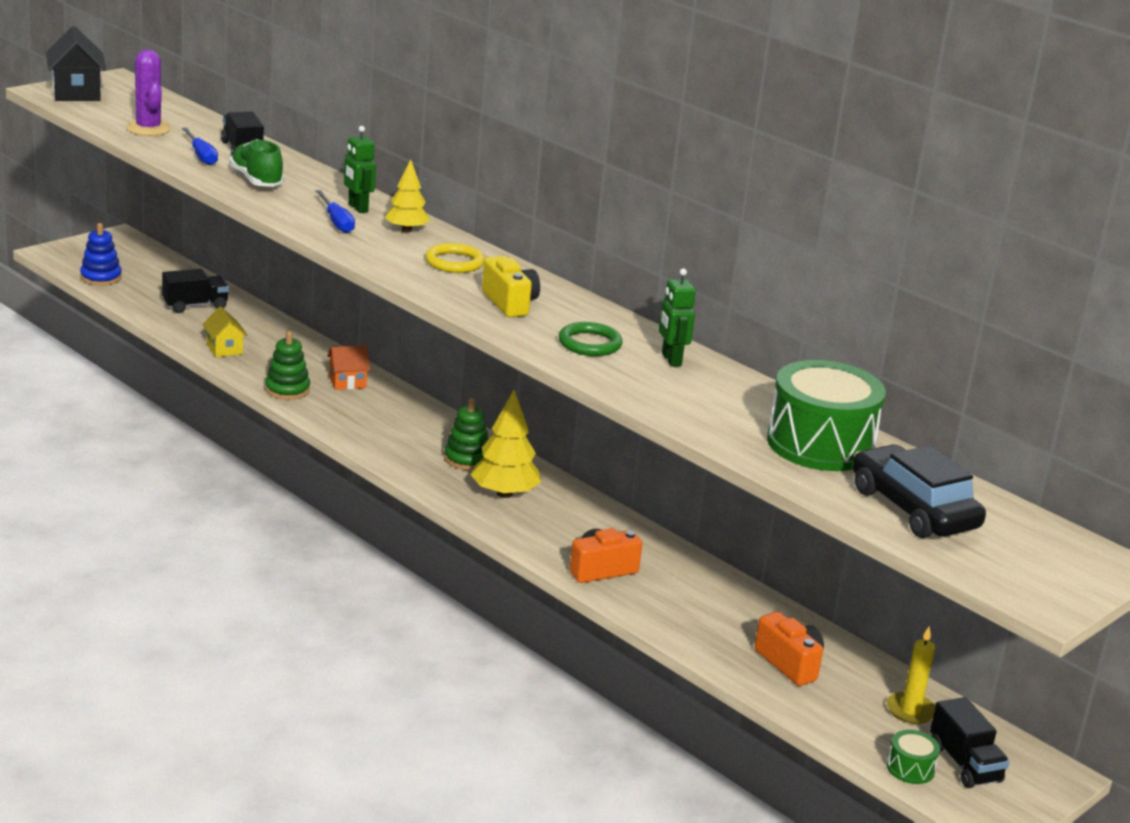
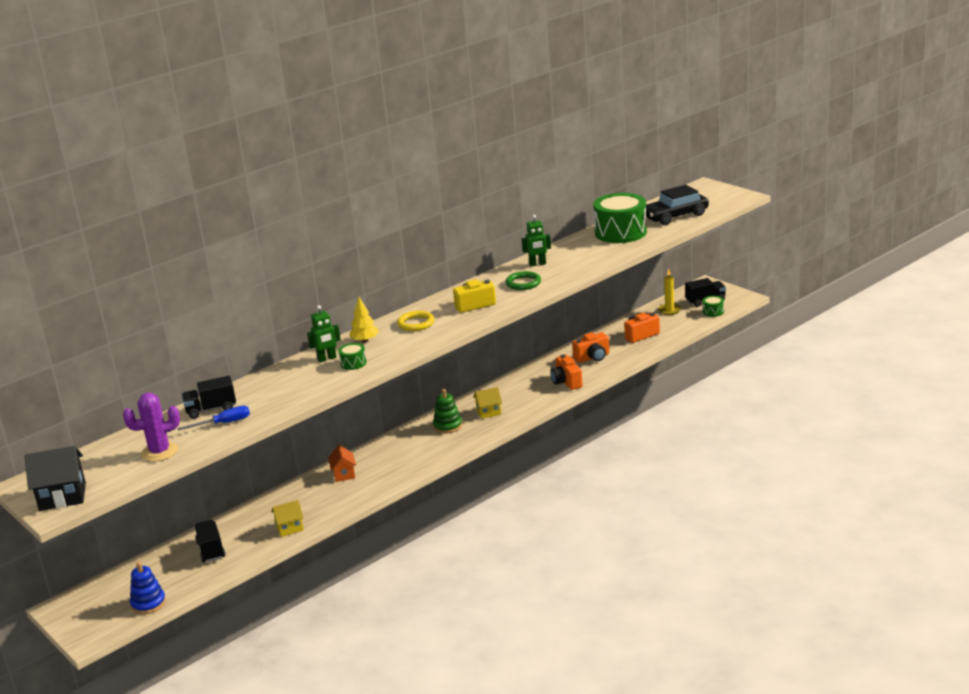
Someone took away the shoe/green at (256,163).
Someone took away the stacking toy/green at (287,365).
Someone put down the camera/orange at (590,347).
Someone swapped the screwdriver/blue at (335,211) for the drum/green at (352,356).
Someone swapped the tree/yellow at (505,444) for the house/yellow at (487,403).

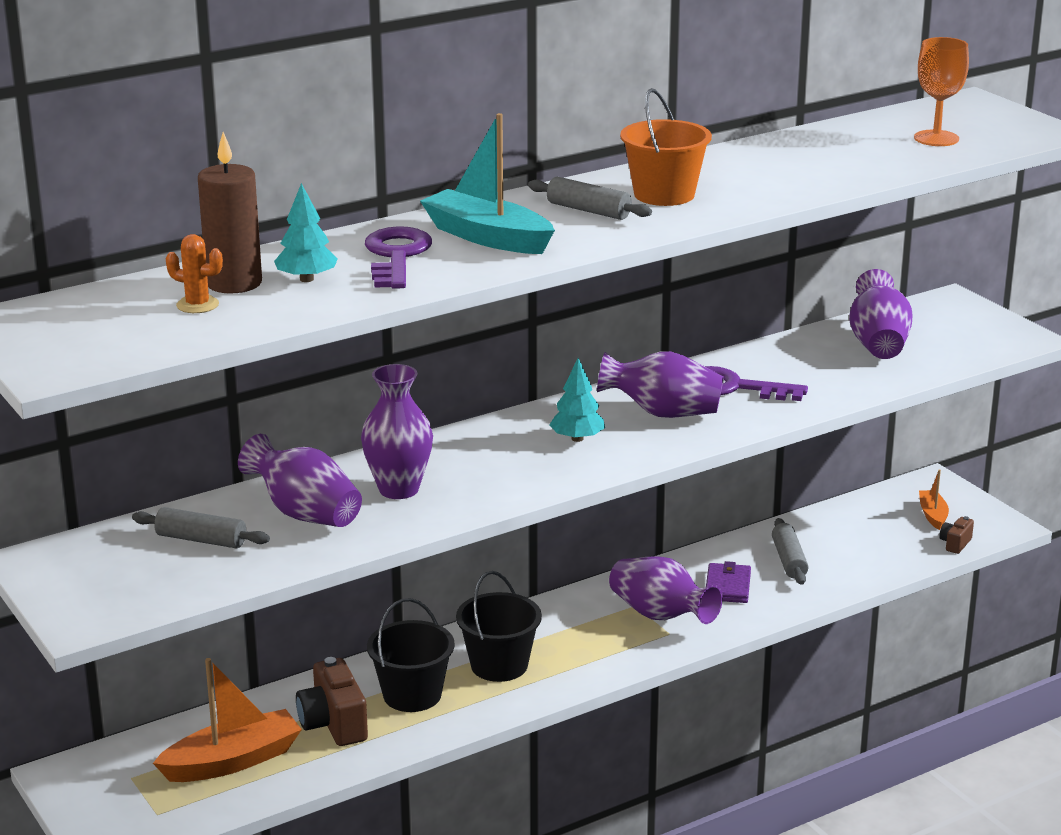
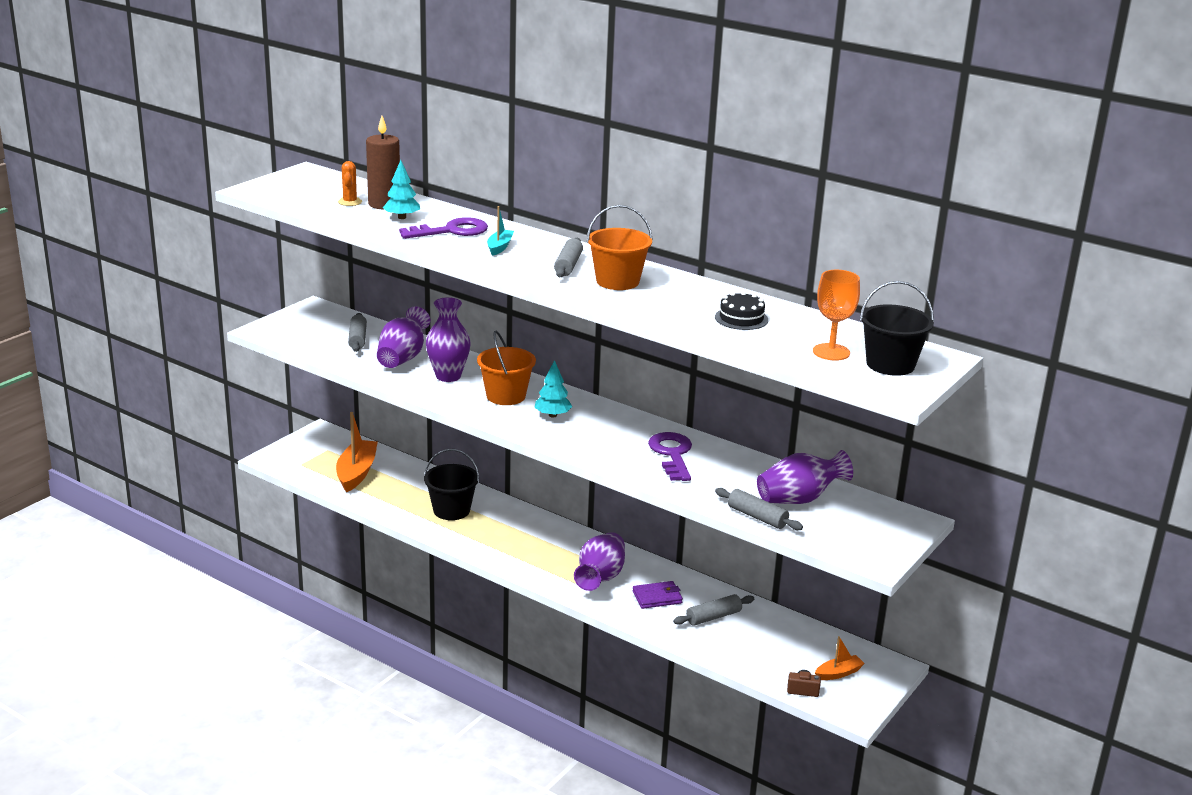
Someone took away the camera/brown at (332,701).
Someone took away the vase/purple at (660,384).
Someone put down the bucket/orange at (506,368).
Someone put down the cake/black at (741,310).
Someone put down the rolling pin/grey at (759,509).
Someone carried the bucket/black from (499,626) to (897,328).
Someone rotated the boat/orange at (227,720) by 120 degrees counterclockwise.
Someone scaled the boat/turquoise at (487,183) by 0.53.

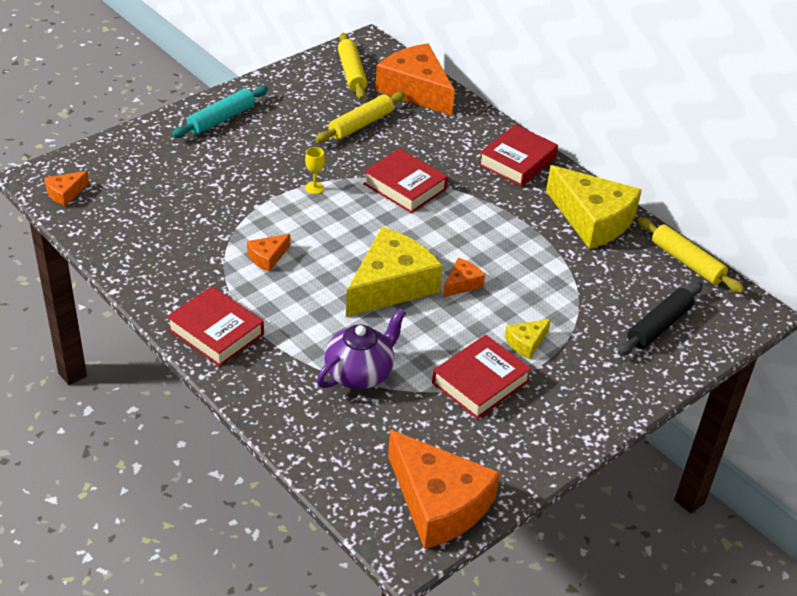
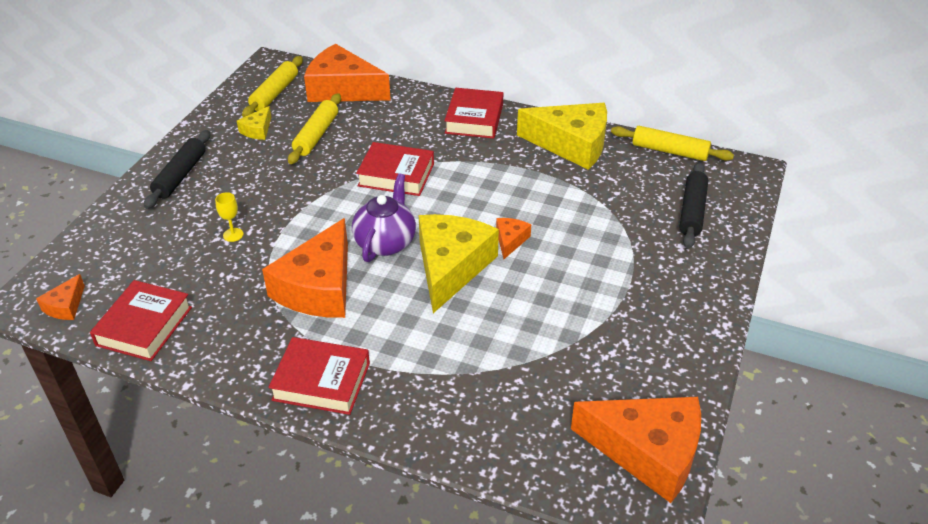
Someone carried the goblet/yellow from (315,170) to (229,217).
Someone carried the teapot/purple from (361,348) to (384,217).
Someone carried the book/red from (482,377) to (141,320).
Someone carried the cheese/yellow from (528,339) to (254,123).
Someone repainted the rolling pin/turquoise at (220,112), which became the rolling pin/black at (177,169).
Someone rotated the rolling pin/yellow at (352,66) by 60 degrees clockwise.
Someone scaled the cheese/orange at (268,253) by 2.24.

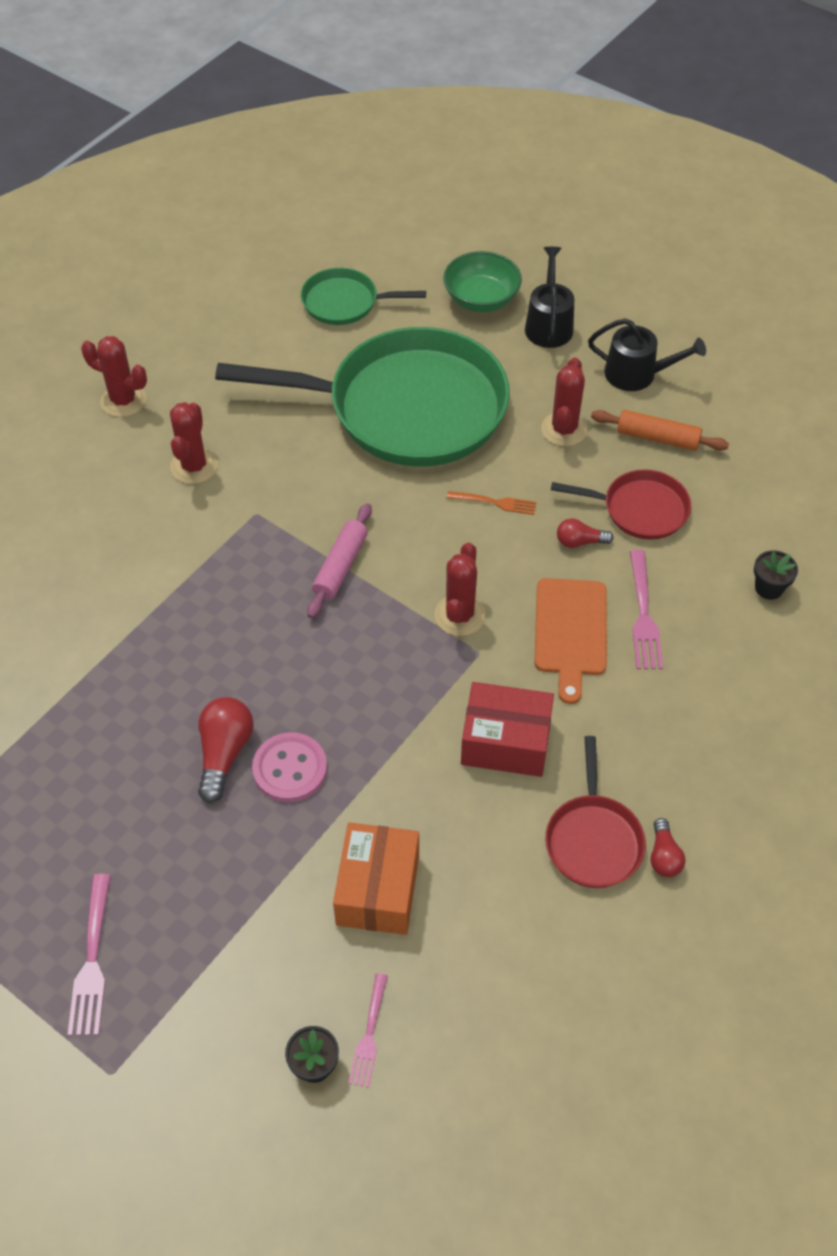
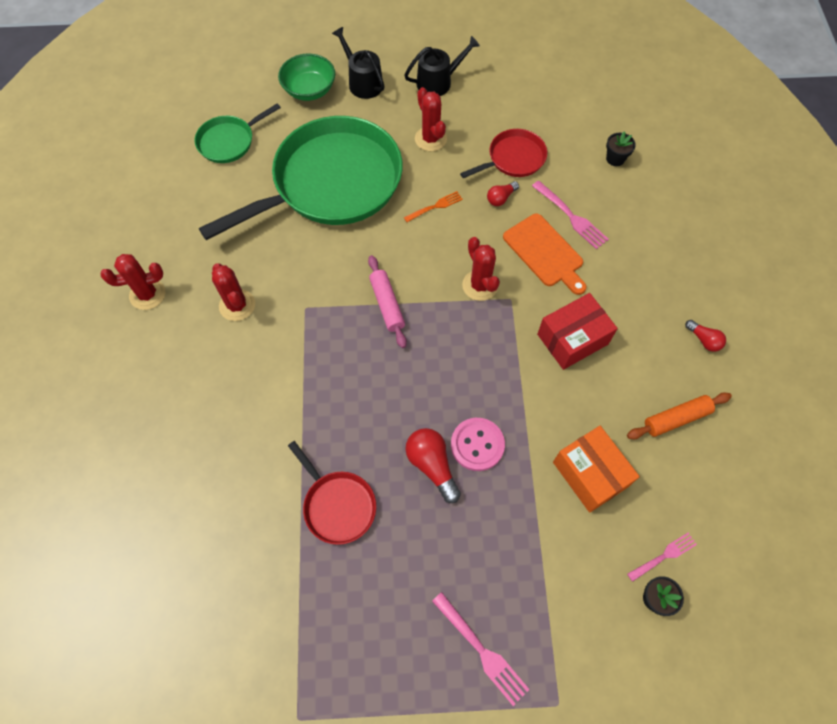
Someone carried the pan/red from (595,812) to (332,493).
Someone carried the rolling pin/orange from (660,430) to (679,416).
Someone rotated the fork/pink at (368,1030) by 90 degrees counterclockwise.

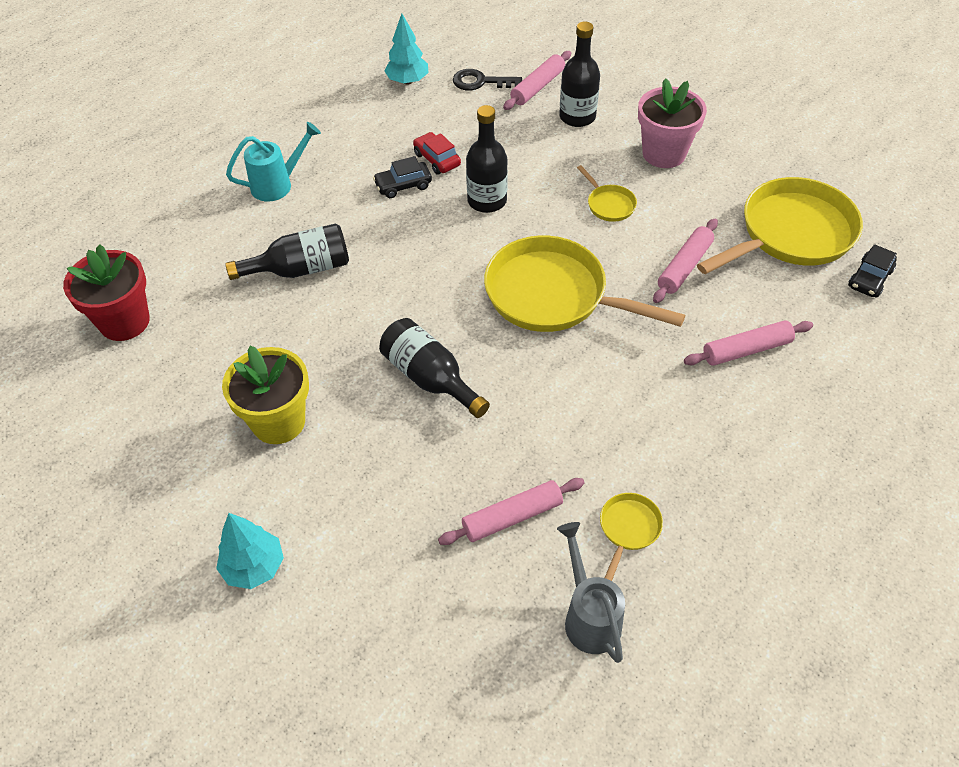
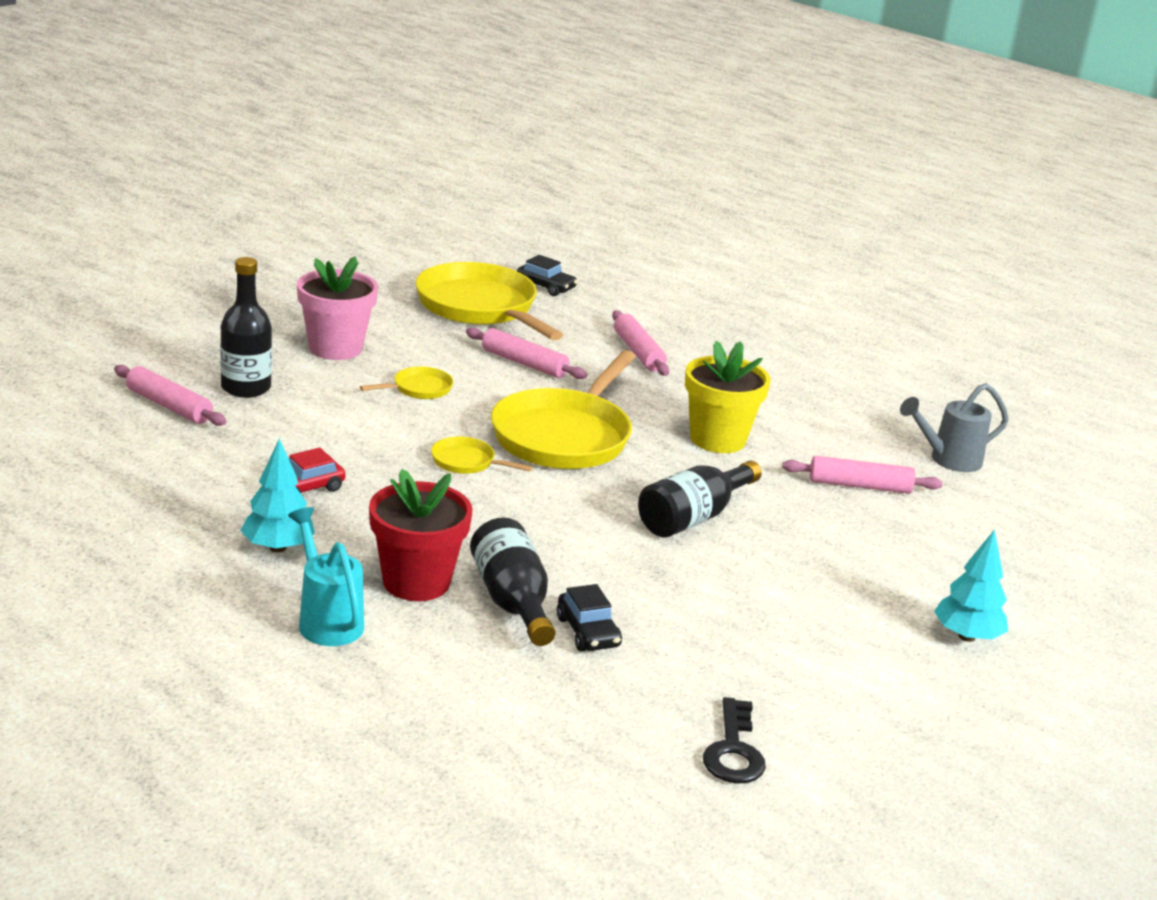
Someone took away the bottle/black at (487,159).
Someone carried the flower pot/red from (106,292) to (421,535).
Someone carried the flower pot/yellow from (265,395) to (728,397).
Someone carried the car/black from (402,177) to (589,617).
Someone carried the tree/turquoise from (406,49) to (277,495).
Someone carried the key/black from (487,79) to (734,740).
Someone carried the pan/yellow from (631,537) to (482,455).
Someone rotated the rolling pin/pink at (511,511) by 60 degrees counterclockwise.

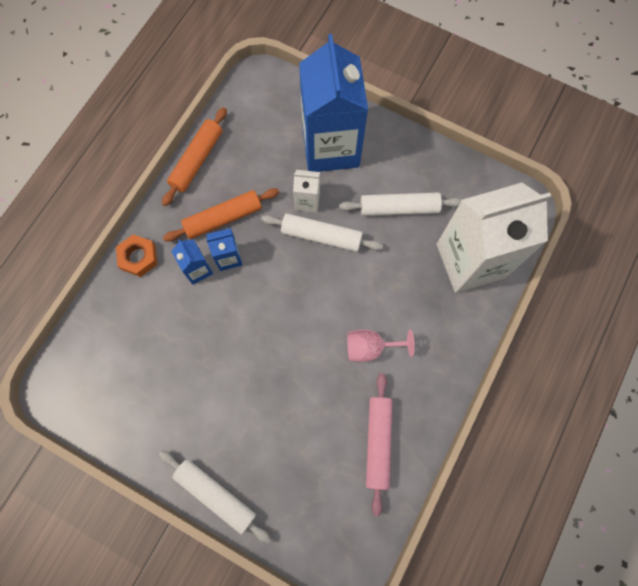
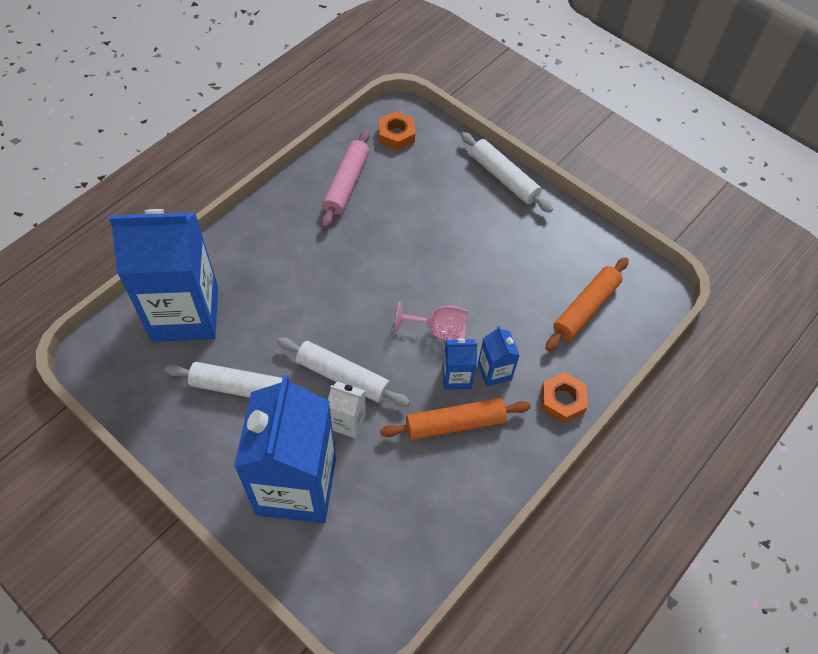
Someone put down the nut/orange at (396,131).
Someone carried the rolling pin/orange from (194,156) to (587,304).
Someone carried the goblet/pink from (381,345) to (431,321).
Someone repainted the carton/white at (494,238), which became the carton/blue at (163,275).

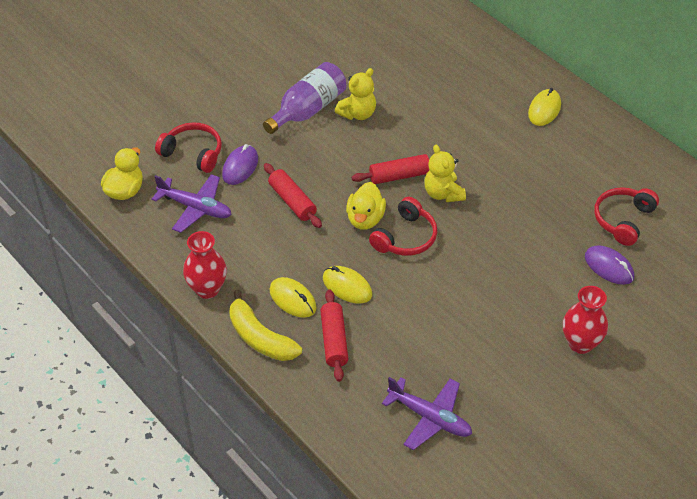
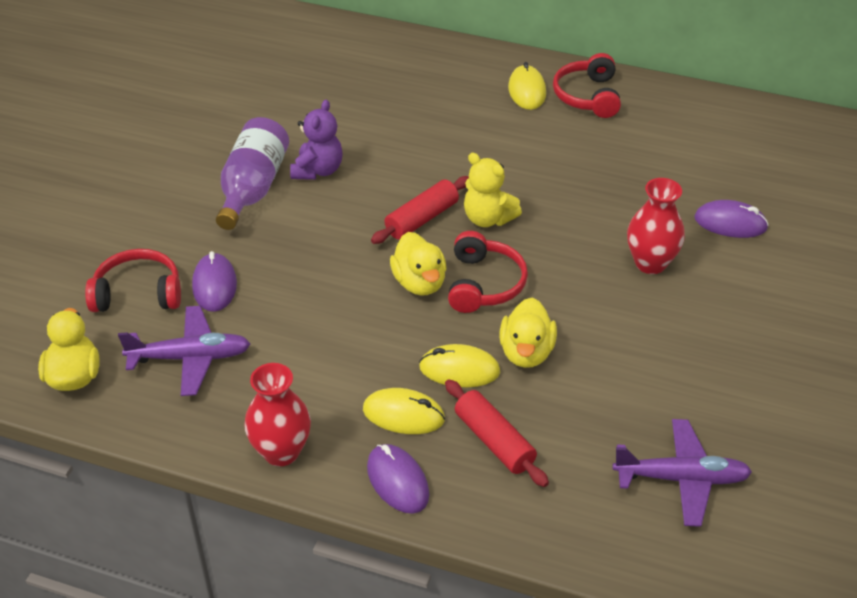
Someone took away the rolling pin/red at (293,195).
Someone put down the duck/yellow at (528,333).
Someone carried the vase/red from (585,320) to (656,226).
Someone carried the headphones/red from (626,216) to (587,85).
Someone swapped the banana/yellow at (265,325) for the mouse/purple at (398,479).
Someone repainted the teddy bear/yellow at (355,94), which became the teddy bear/purple at (316,140).

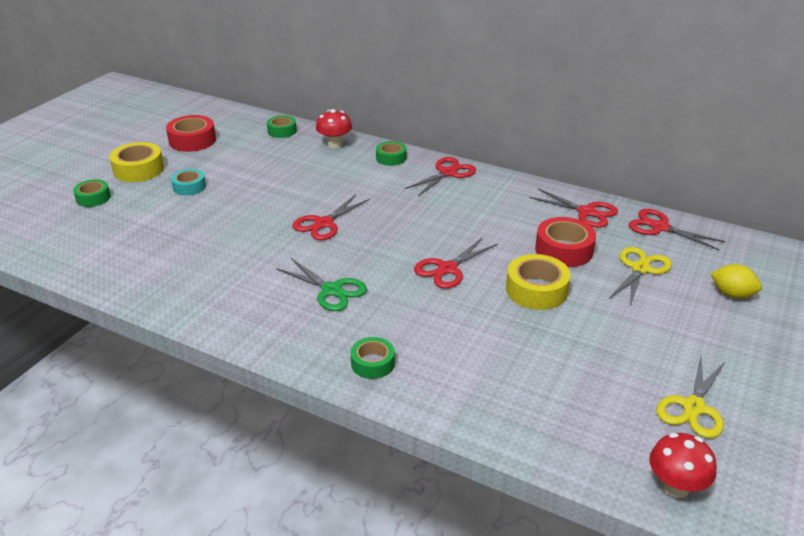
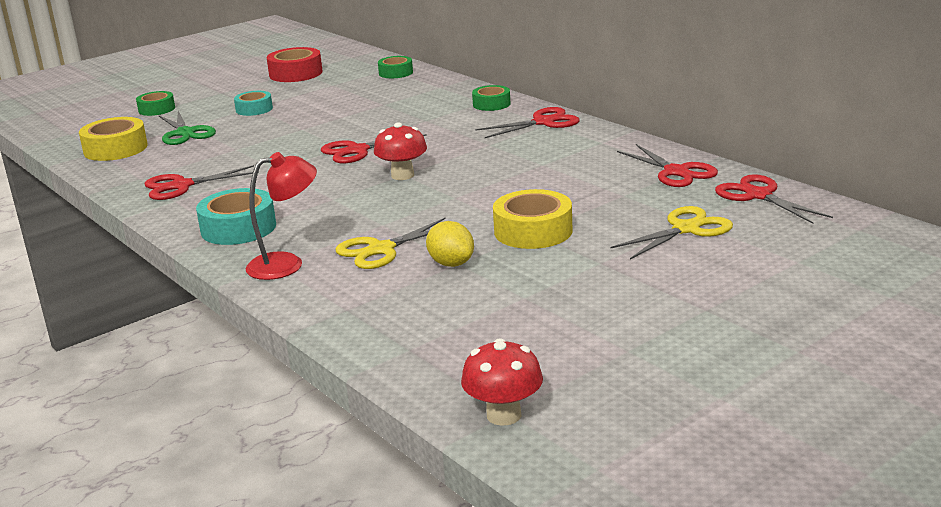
Someone took away the tape/red at (565,242).
Someone put down the tape/turquoise at (236,216).
Someone carried the tape/yellow from (136,162) to (113,139).
Someone carried the scissors/green from (321,284) to (187,128).
Someone carried the mushroom/red from (334,128) to (400,151).
Someone carried the scissors/red from (456,263) to (202,182).
Someone carried the scissors/yellow from (691,397) to (390,243).
Someone carried the lemon/yellow from (736,281) to (450,244).
Someone swapped the tape/green at (373,358) for the lamp/red at (281,216).

